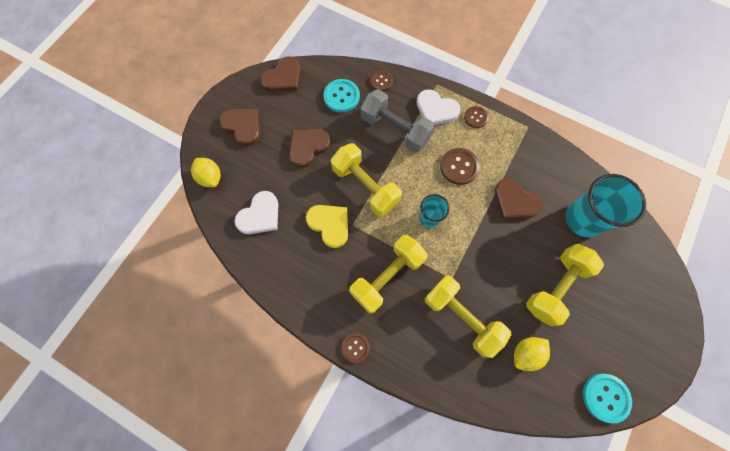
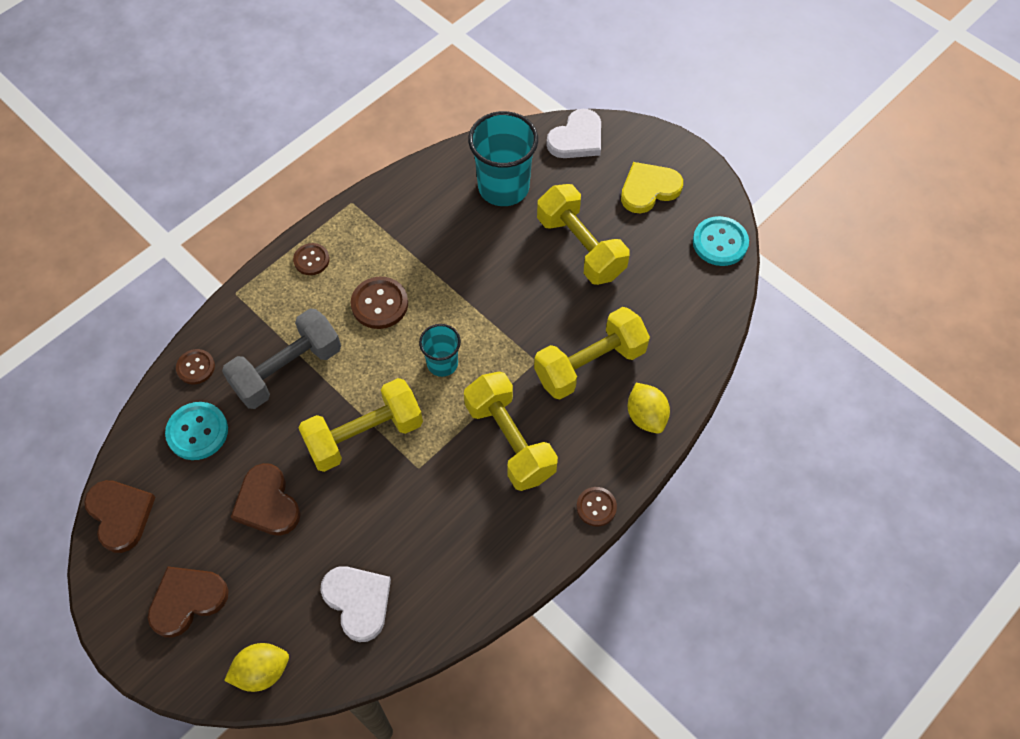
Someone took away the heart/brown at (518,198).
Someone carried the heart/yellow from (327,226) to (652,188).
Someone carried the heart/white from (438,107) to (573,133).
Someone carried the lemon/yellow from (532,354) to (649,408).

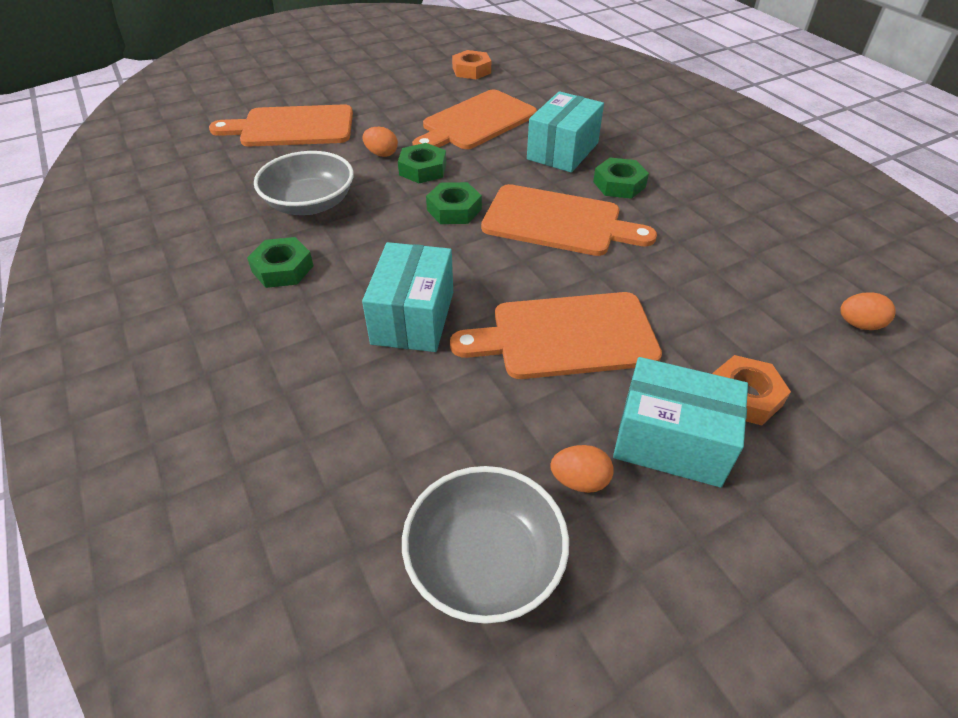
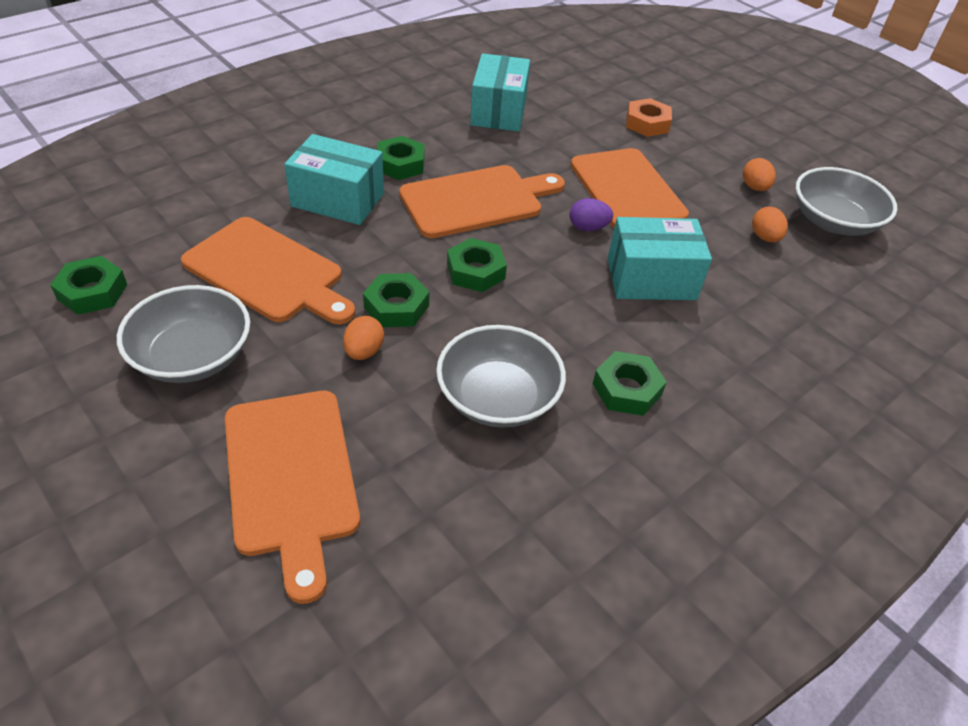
Someone put down the bowl/grey at (183,334).
Someone put down the egg/purple at (591,214).
Someone carried the box/turquoise from (680,422) to (500,92).
Someone carried the egg/orange from (868,311) to (770,224).
Someone repainted the nut/orange at (471,64), which became the nut/green at (88,285).
Someone rotated the cutting board/orange at (569,220) by 60 degrees clockwise.

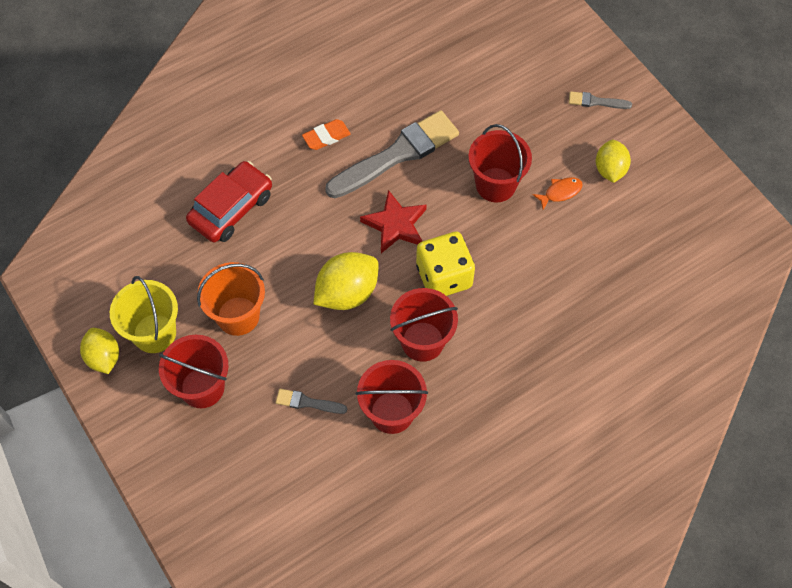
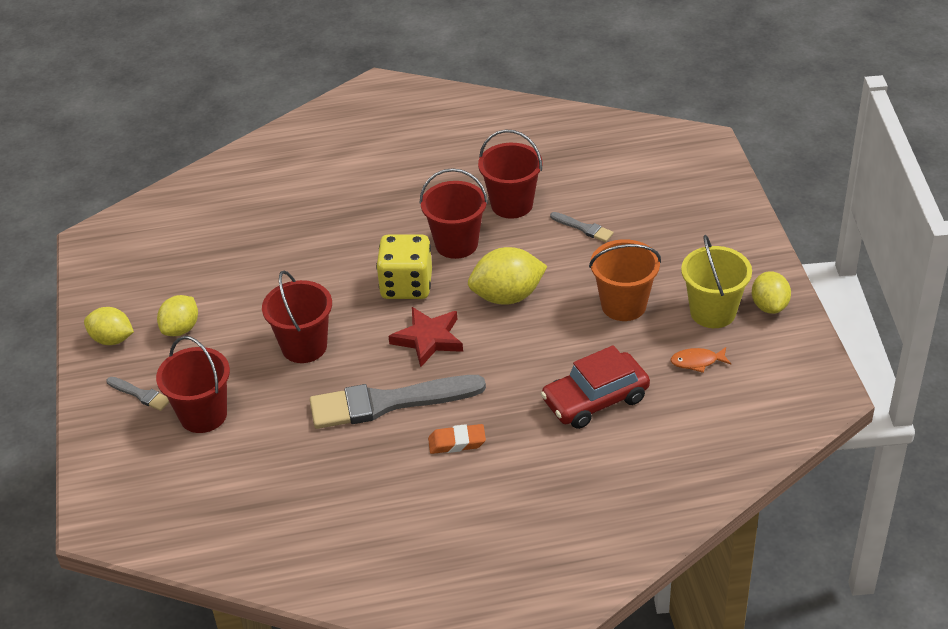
Someone put down the lemon/yellow at (109,326).
Someone carried the bucket/red from (193,371) to (193,384).
Someone carried the fish/orange from (558,193) to (700,360).

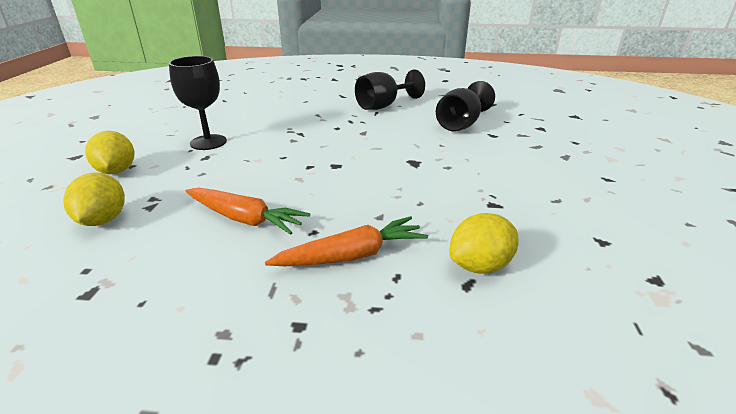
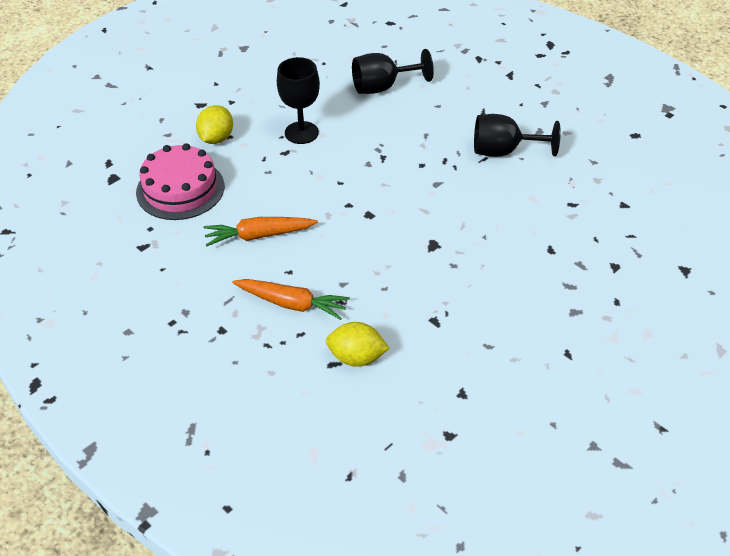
Someone carried the goblet/black from (465,106) to (393,71).
Someone swapped the lemon/yellow at (94,199) for the cake/pink at (180,181).
Someone rotated the carrot/orange at (247,211) by 105 degrees clockwise.

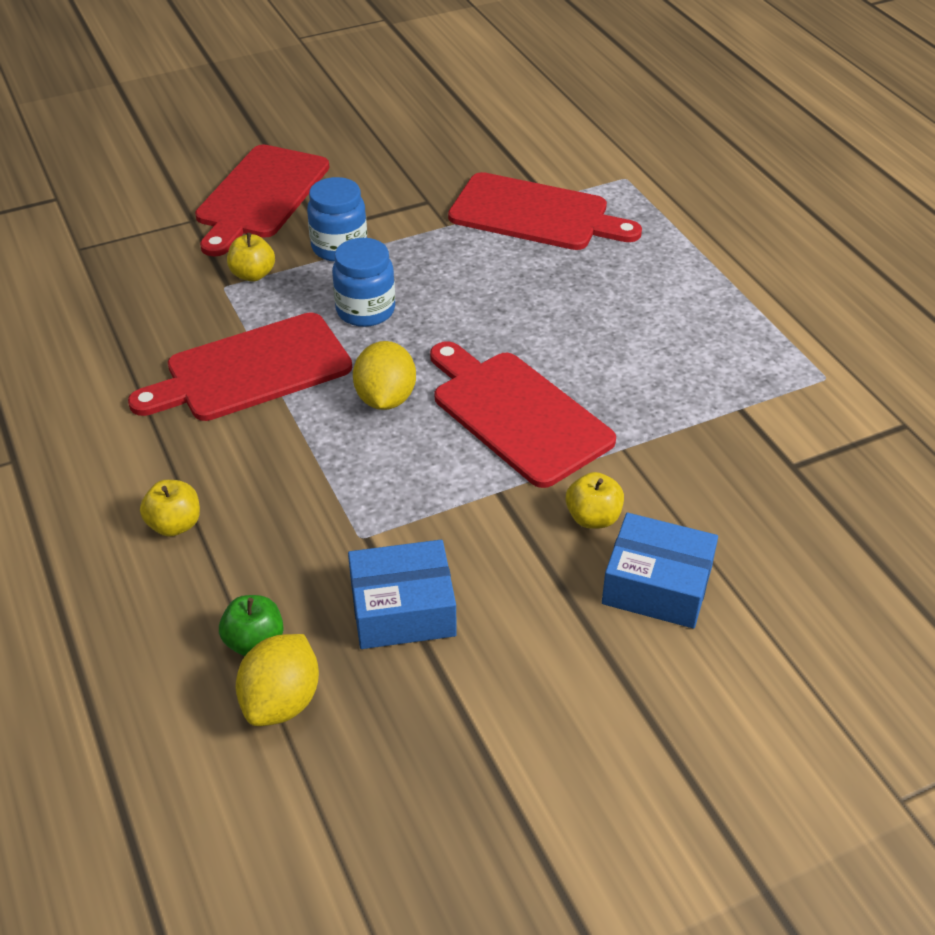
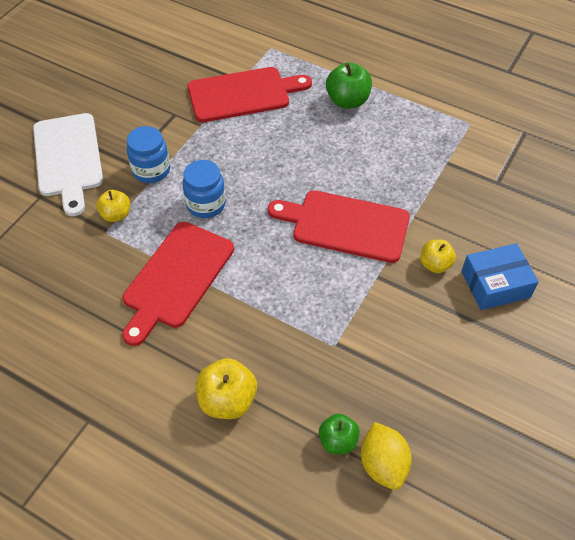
Someone took away the box/blue at (402,594).
Someone took away the lemon/yellow at (384,375).
Someone put down the apple/green at (349,85).
Someone repainted the cutting board/red at (262,200), which became the cutting board/white at (68,164).
Someone scaled the apple/yellow at (170,508) by 1.55.

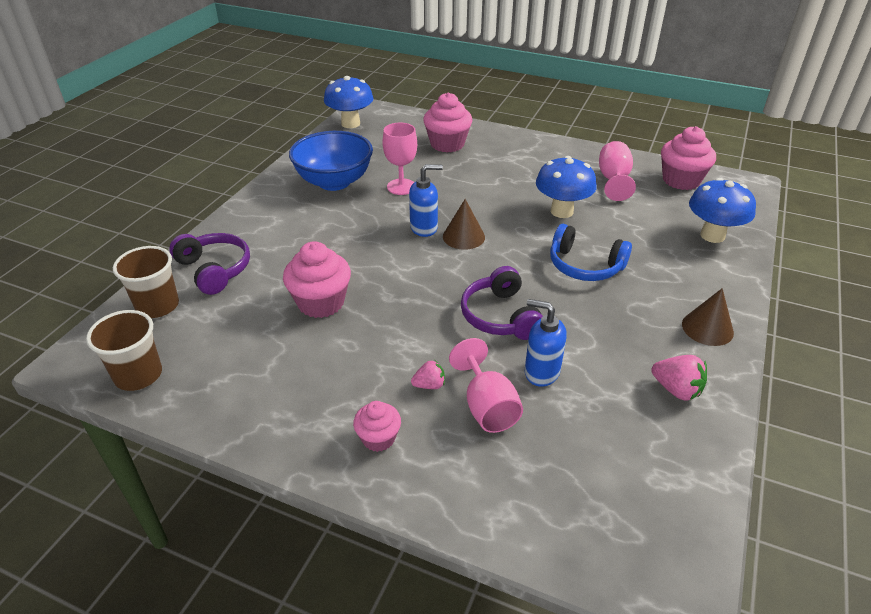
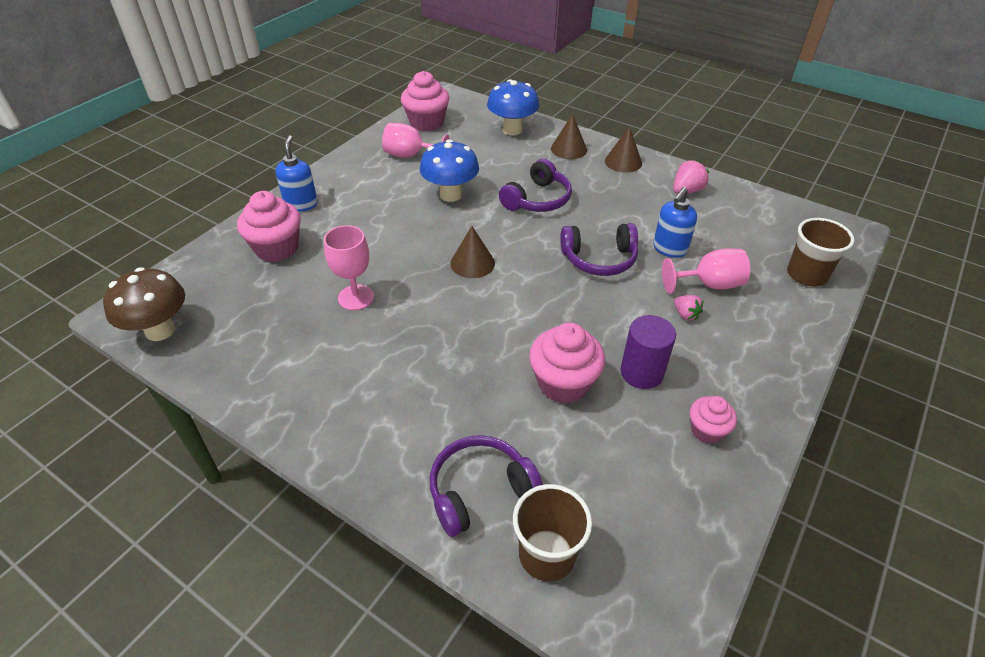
Someone took away the bowl/blue at (331,161).
Someone put down the cone/brown at (569,136).
Someone put down the cylinder/purple at (648,352).
Someone carried the cup/brown from (124,350) to (820,252).
Someone carried the cupcake/pink from (377,426) to (713,420).
Someone carried the soap dispenser/blue from (426,200) to (297,173).
Someone repainted the mushroom/blue at (349,102), which became the mushroom/brown at (144,304).
Someone repainted the headphones/blue at (591,252), which became the headphones/purple at (535,185).
Someone rotated the strawberry/pink at (428,374) by 150 degrees clockwise.

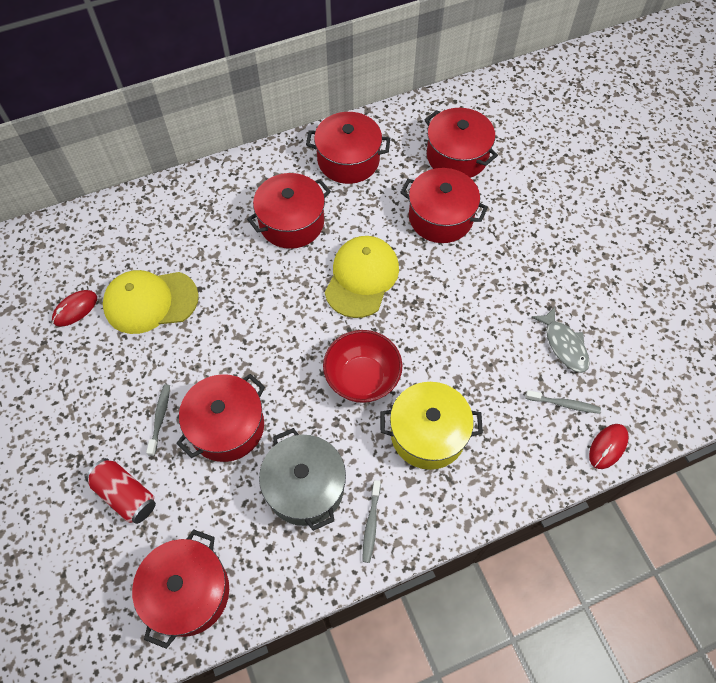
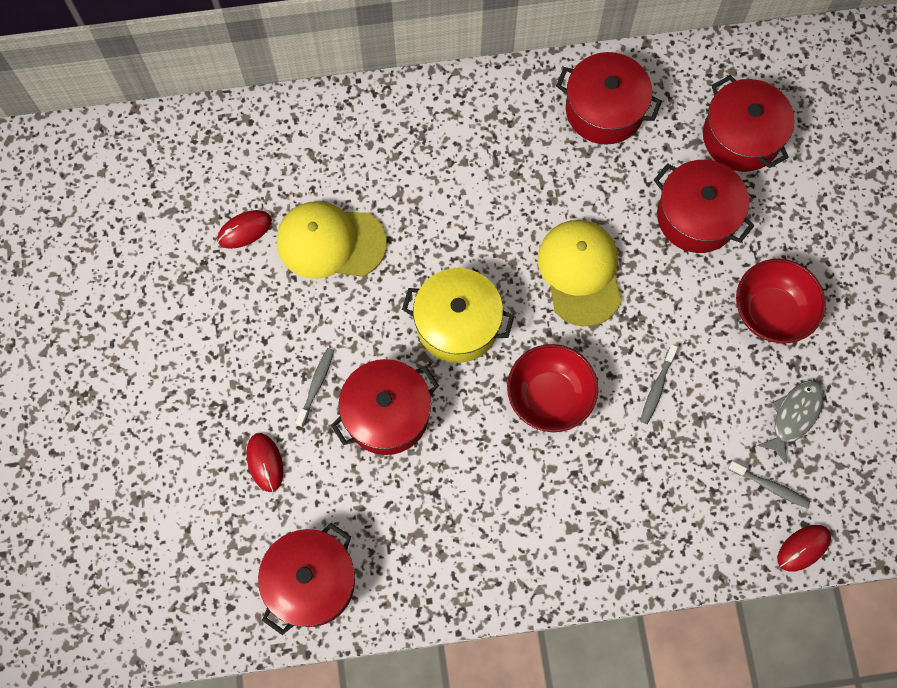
Someone took away the pot/red at (289,211).
Someone took away the pot/grey at (302,479).
Someone put down the bowl/red at (781,301).
Someone carried the toothbrush/grey from (371,521) to (659,384).
Someone carried the pot/yellow from (431,426) to (458,315).
Someone swapped the can/red at (121,491) for the mouse/red at (265,462).
Someone rotated the cap/yellow at (362,277) by 45 degrees counterclockwise.
Someone rotated the fish/grey at (561,340) by 135 degrees counterclockwise.

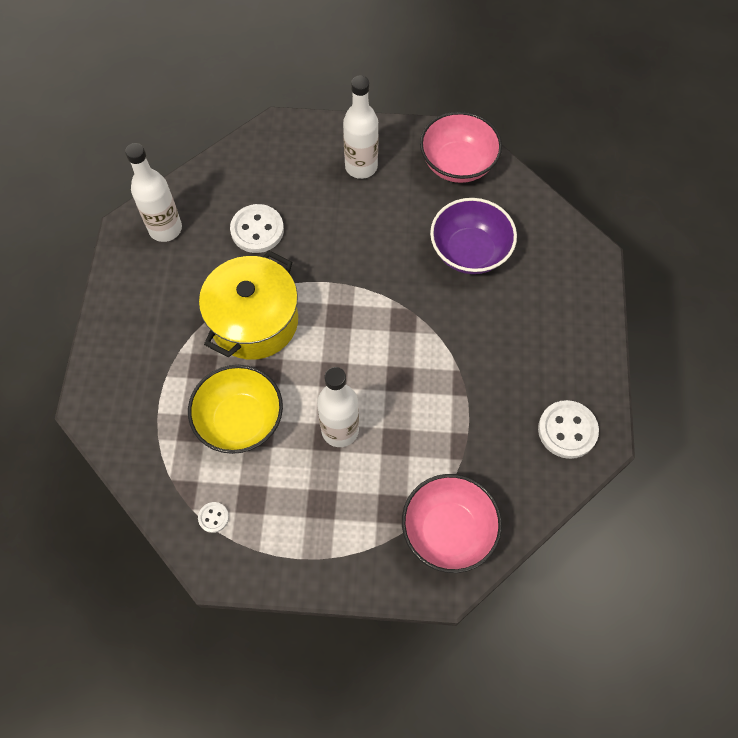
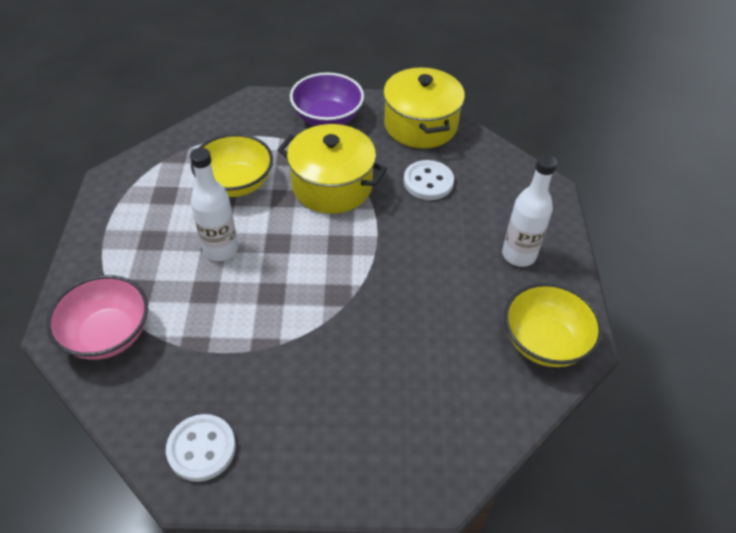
Someone took away the button/white at (213,517).
Someone carried the bowl/purple from (473,236) to (327,99).
Someone swapped the bottle/white at (153,192) for the pot/yellow at (424,107).
Someone repainted the bowl/pink at (461,147), which became the bowl/yellow at (553,325).

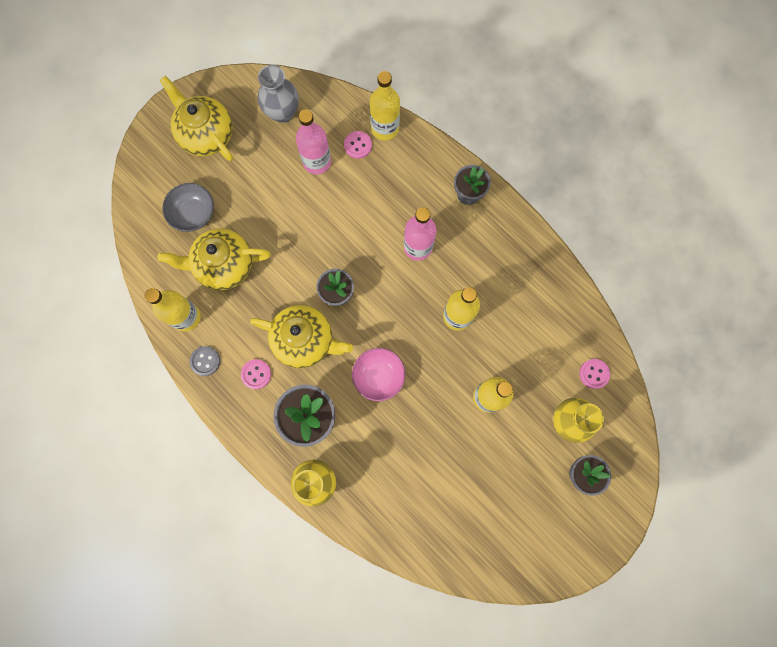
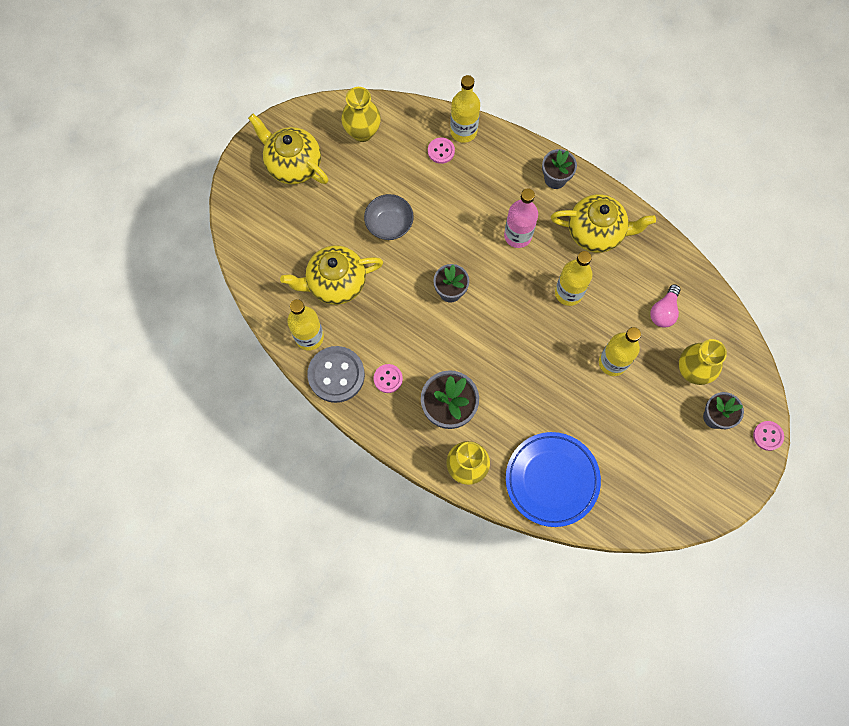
Someone took away the bottle/pink at (313,142).
Someone took away the bowl/pink at (378,374).
Someone put down the plate/blue at (553,479).
Someone put down the light bulb/pink at (665,305).
Someone carried the bowl/grey from (188,207) to (389,217).
Someone carried the teapot/yellow from (301,336) to (603,223).
Someone carried the button/pink from (594,374) to (768,436).
Someone repainted the vase/grey at (278,94), which became the vase/yellow at (361,114).
Someone scaled the button/grey at (205,361) by 1.95.

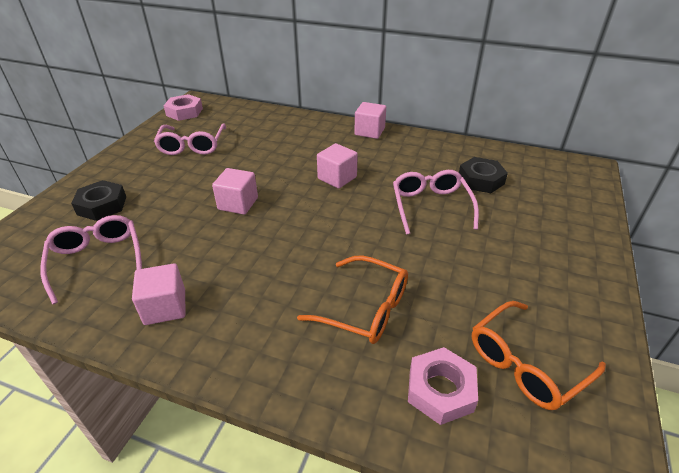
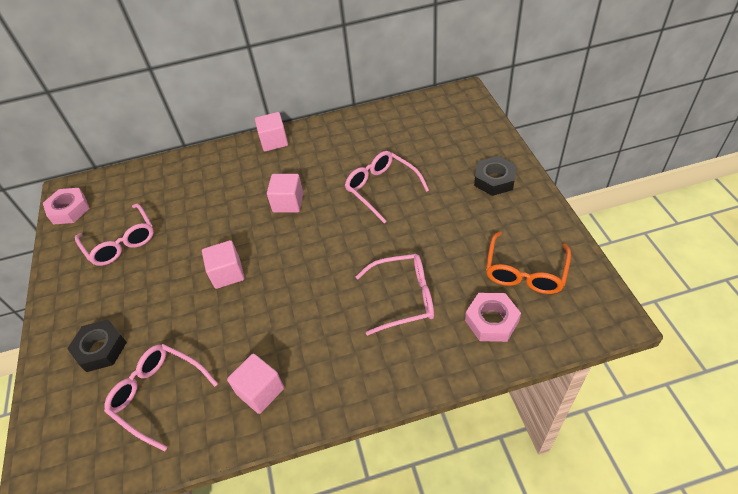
Someone carried the nut/black from (483,175) to (495,176).
Someone repainted the glasses/orange at (352,299), which became the glasses/pink at (395,295).

